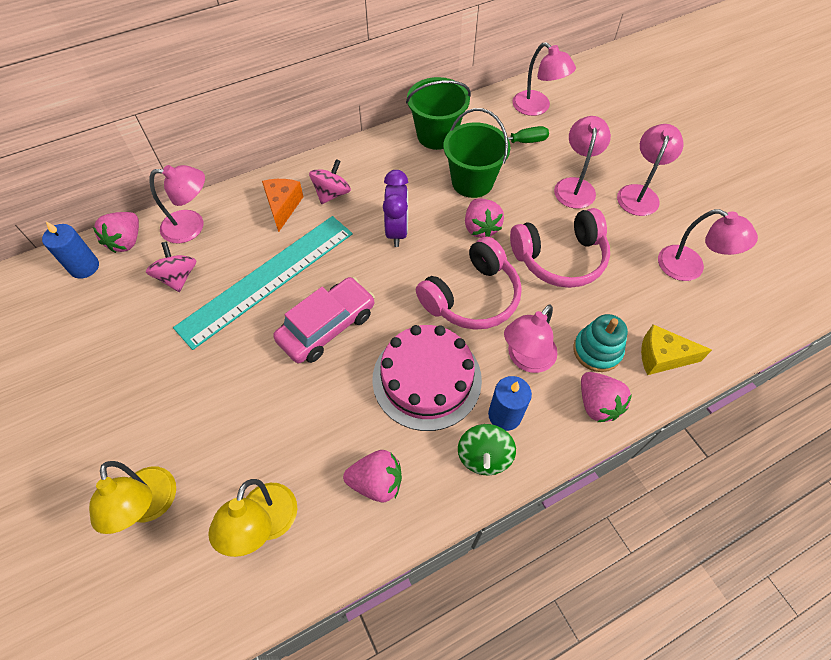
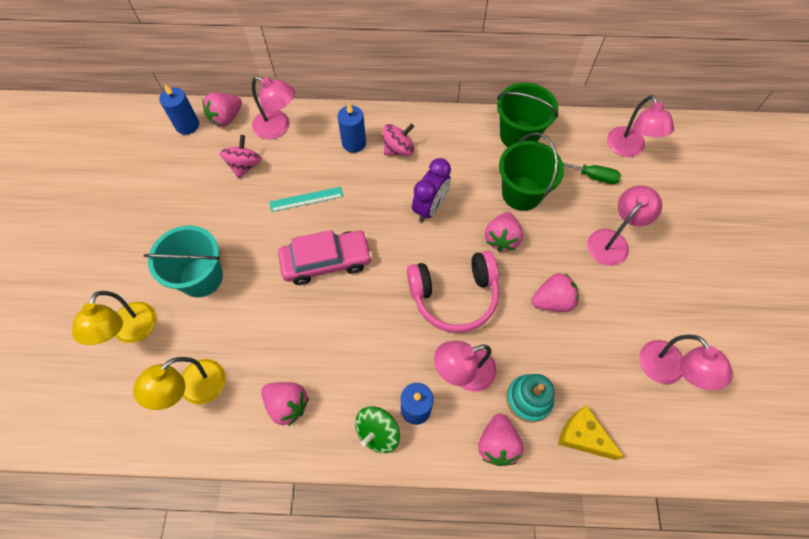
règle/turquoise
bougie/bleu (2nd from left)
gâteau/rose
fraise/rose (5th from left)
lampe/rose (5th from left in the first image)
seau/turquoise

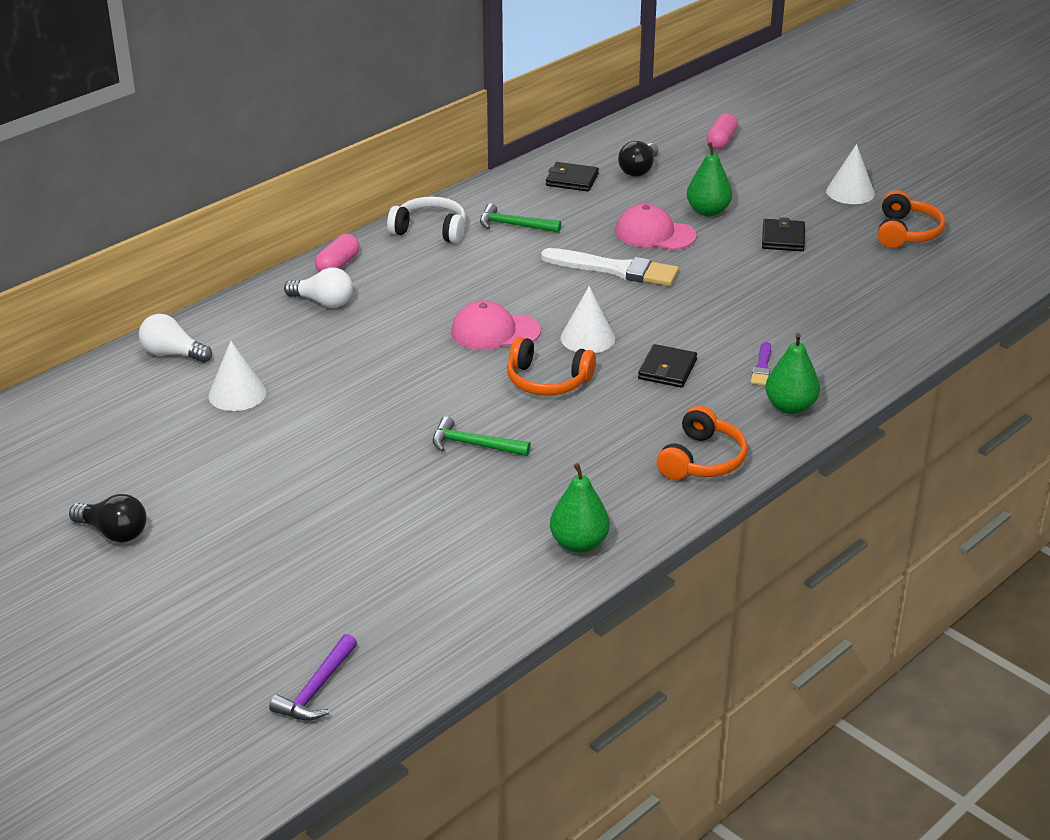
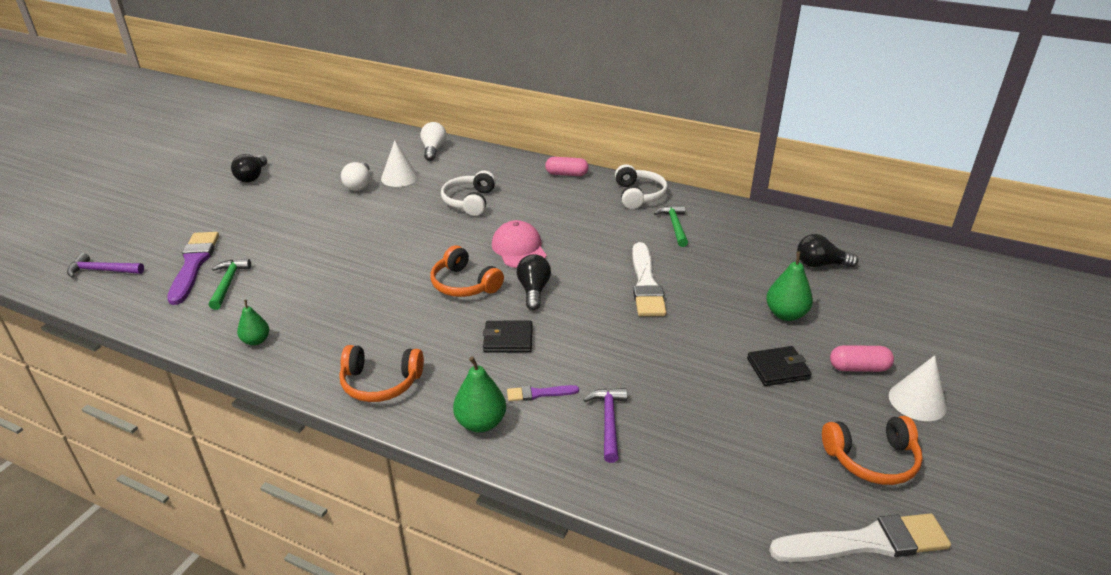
ampoule/blanc (1st from left)
marteau/vert (1st from left)
casque audio/orange (2nd from left)
portefeuille/noir (1st from left in the first image)
poire/vert (1st from left)
ampoule/noir (2nd from left)
casquette/rose (2nd from left in the first image)
gélule/rose (2nd from left)
pinceau/violet (1st from left)
casque audio/blanc (1st from left)
marteau/violet (2nd from left)
pinceau/blanc (2nd from left)

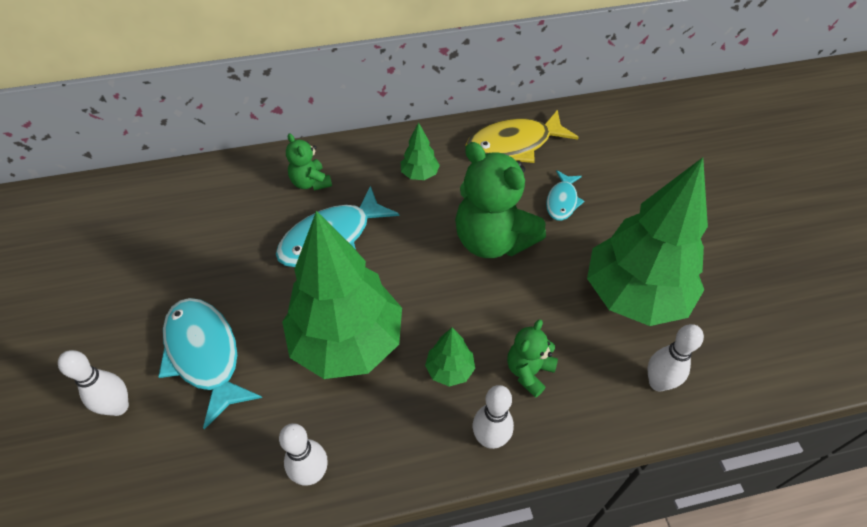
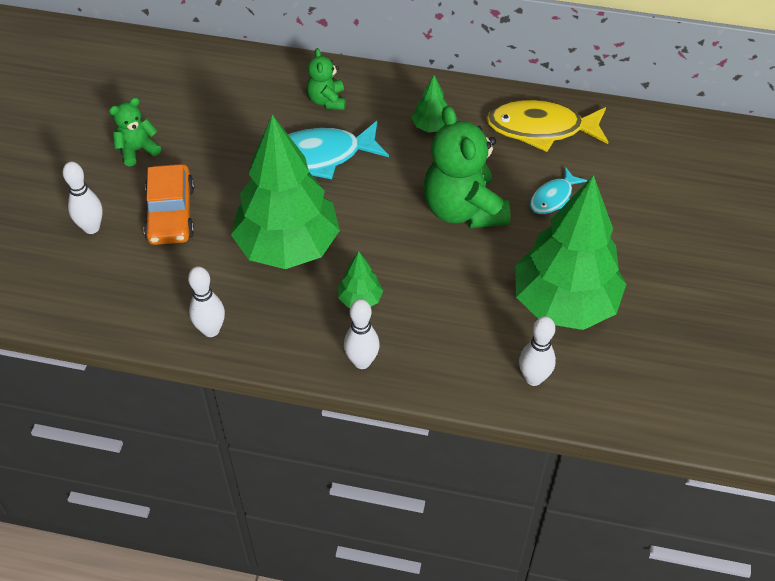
voiture/orange
ours en peluche/vert (1st from left)

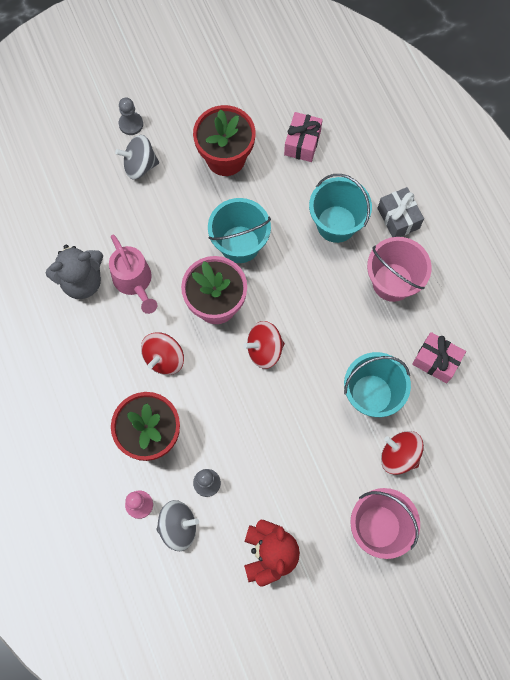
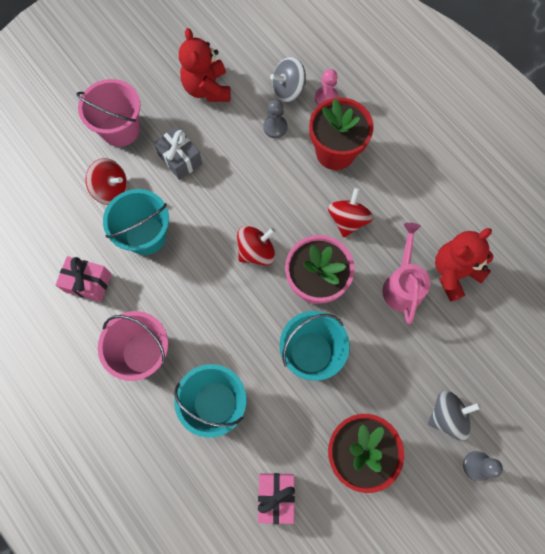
ours en peluche/rouge (2nd from left)
arrosoir/rose
cadeau/gris

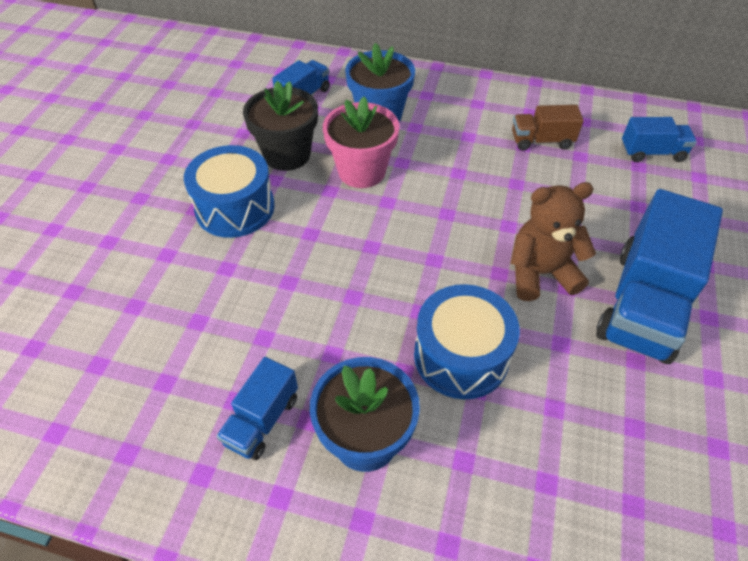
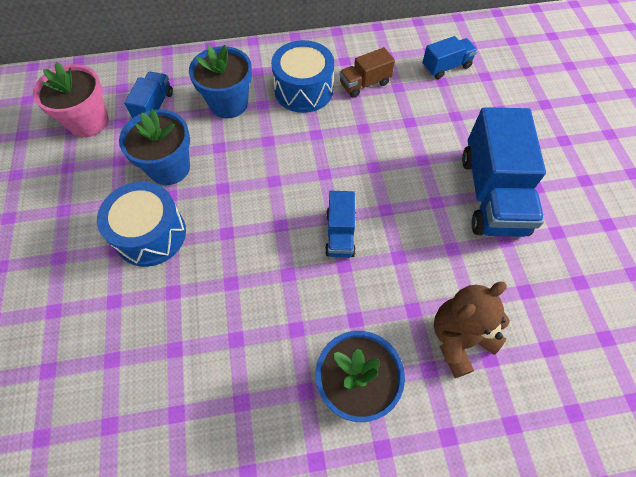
camion/bleu (2nd from left)
pot de fleurs/bleu (1st from left)
pot de fleurs/rose
tambour/bleu (2nd from left)
ours en peluche/marron

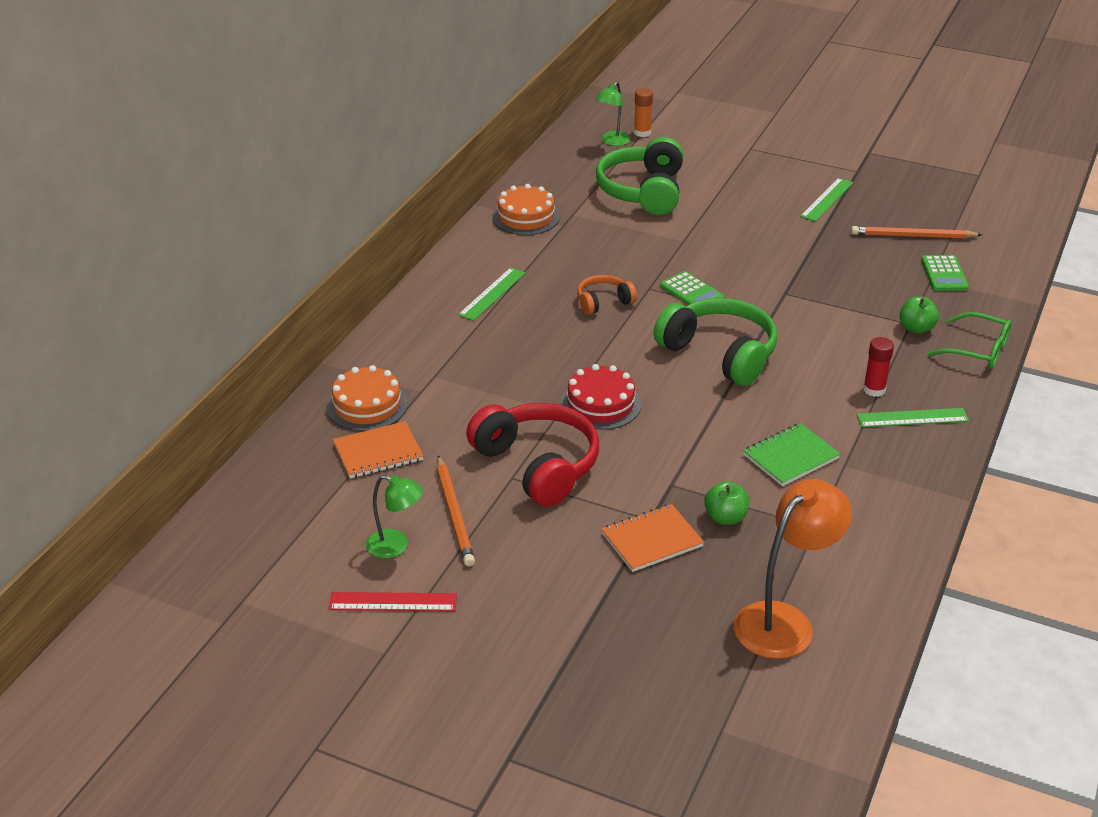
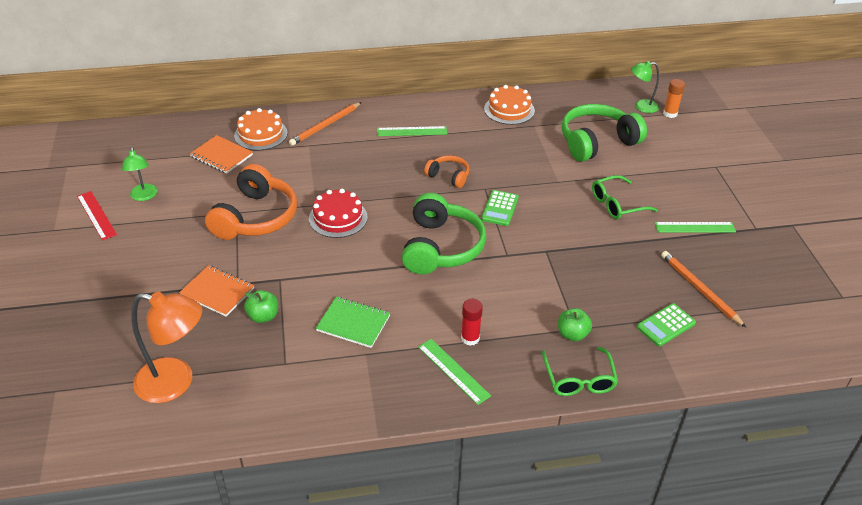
crayon/orange (1st from left)
casque audio/orange (1st from left)
lunettes/vert (2nd from left)

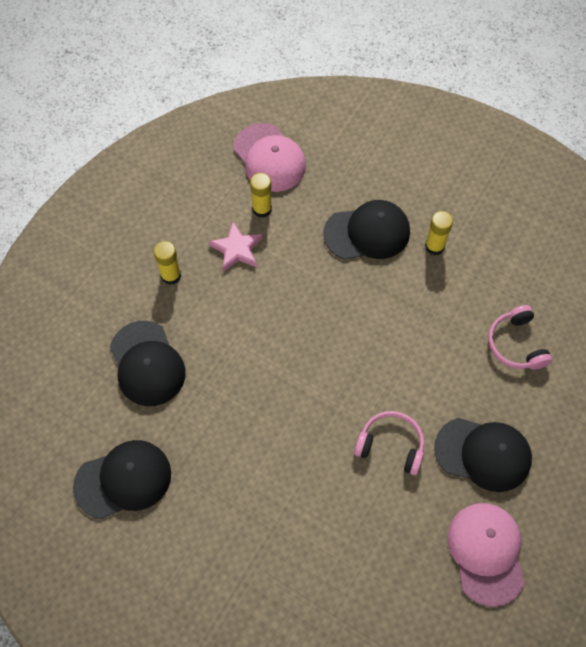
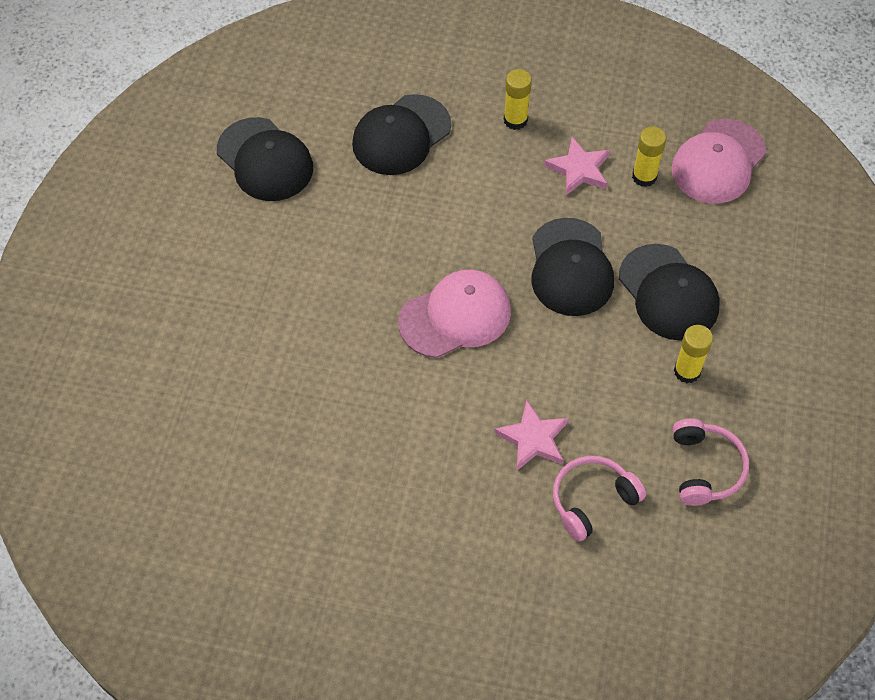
casque audio/rose (2nd from left)
casquette/noir (3rd from left)
casquette/rose (1st from left)
étoile/rose (1st from left)

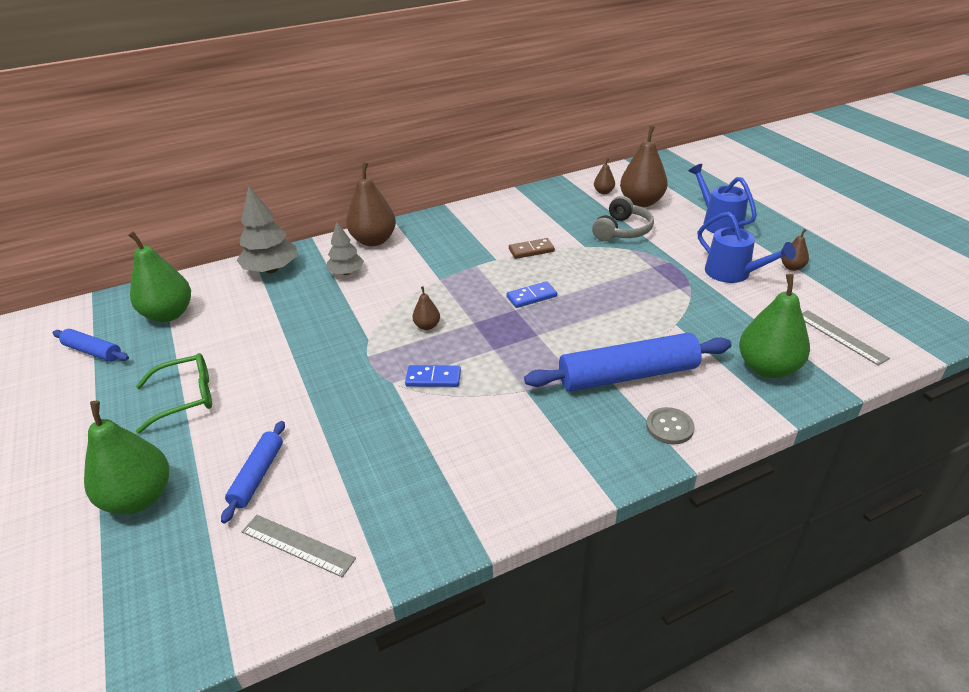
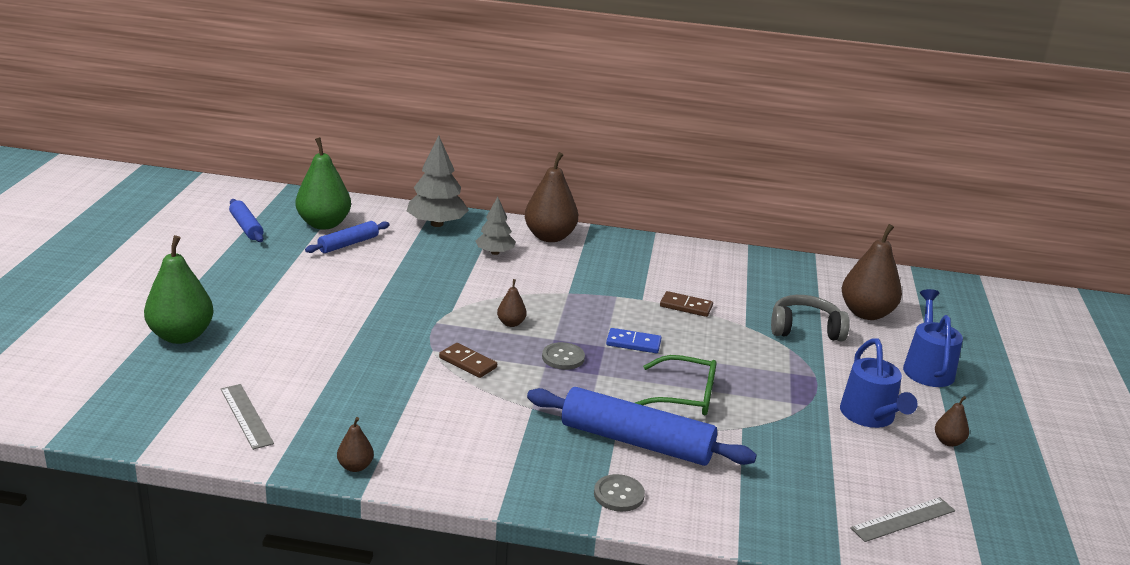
lunettes/vert
rouleau à pâtisserie/bleu (2nd from left)
domino/marron (1st from left)
casque audio/gris
poire/marron (1st from left)
poire/vert (3rd from left in the first image)
règle/gris (2nd from left)
bouton/gris (1st from left)

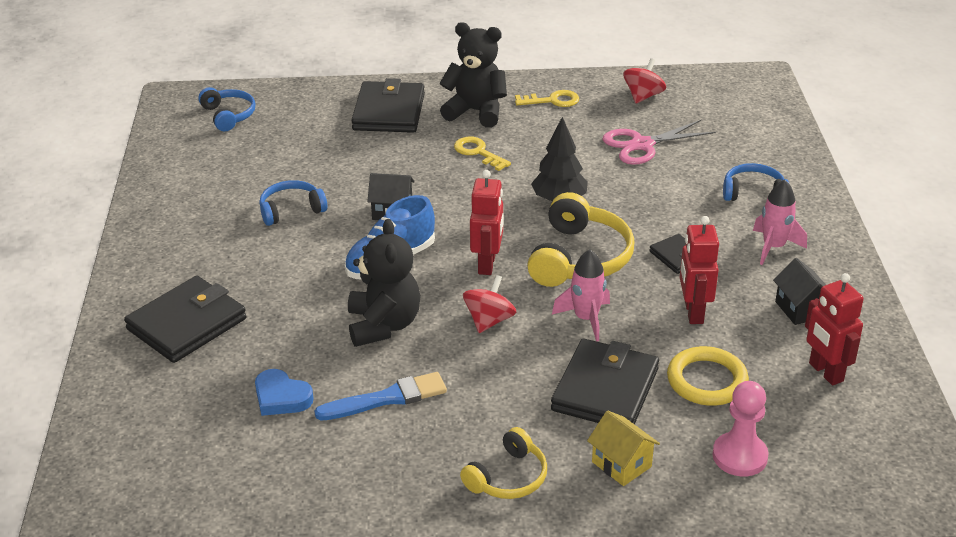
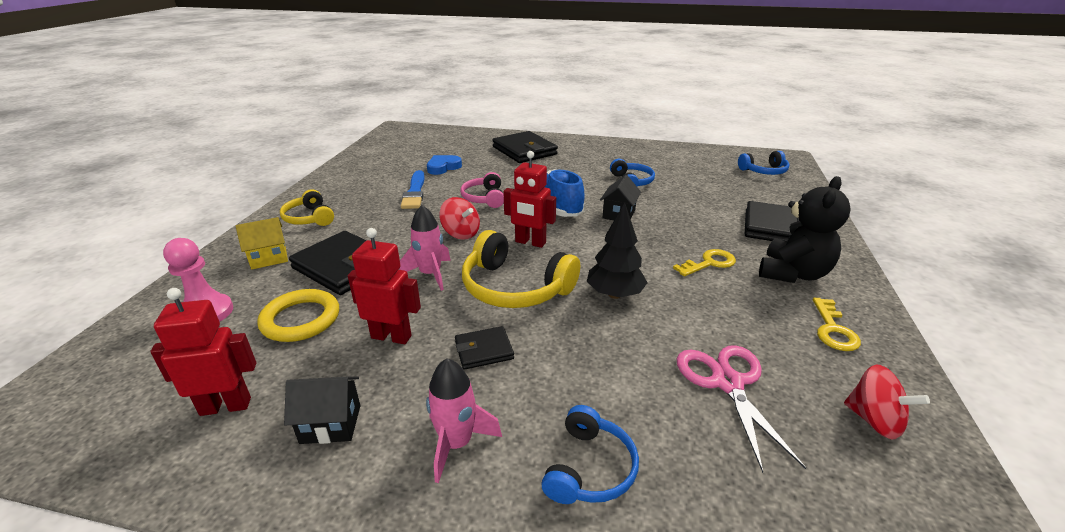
casque audio/rose

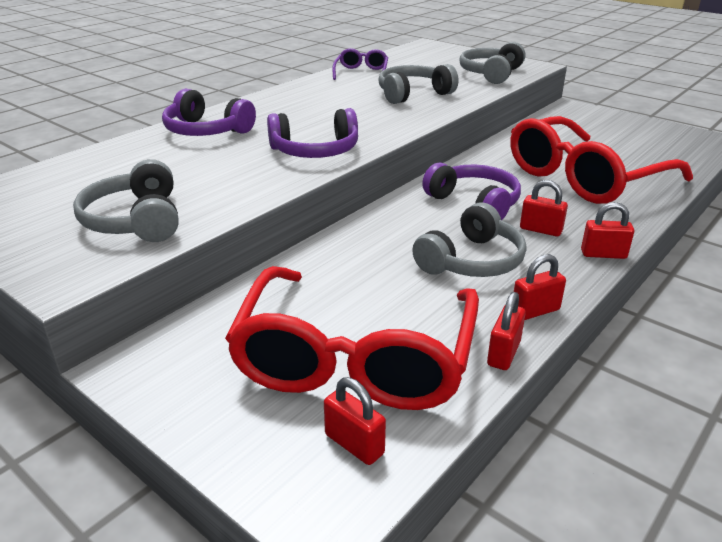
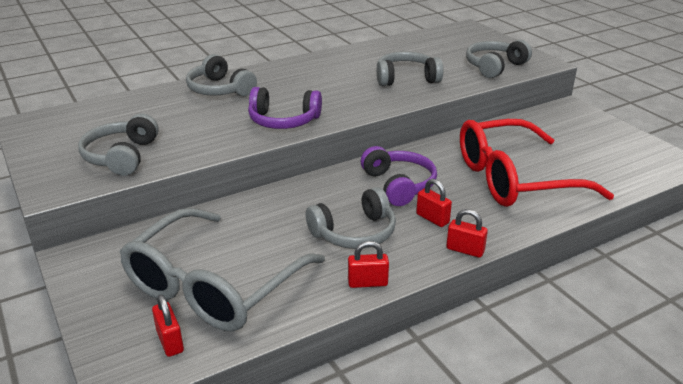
casque audio/gris (2nd from left)
lunettes/gris
lunettes/violet
cadenas/rouge (2nd from left in the first image)

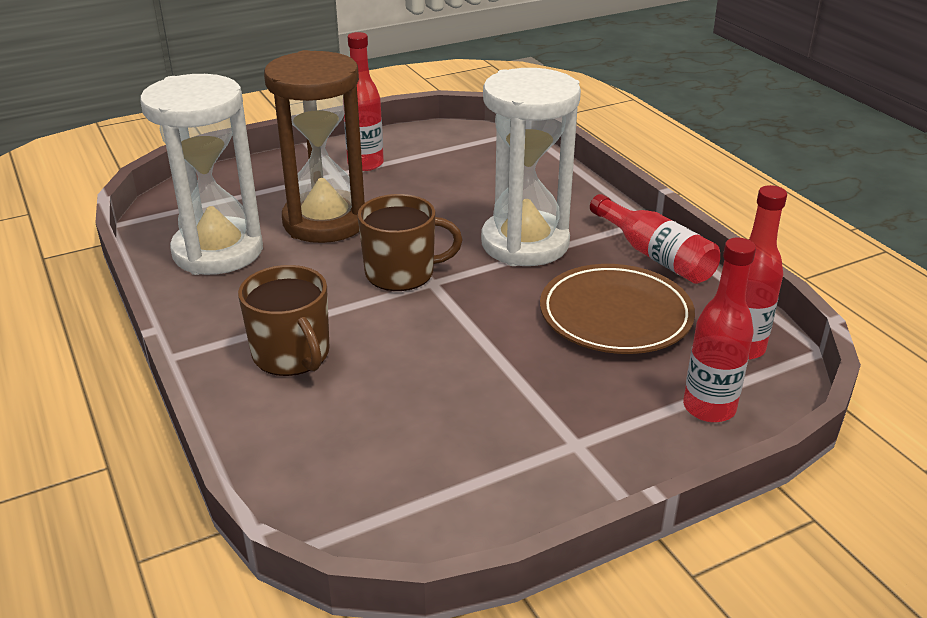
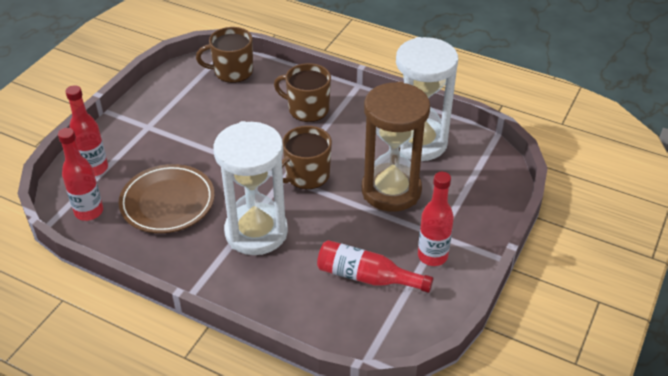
bouteille/rouge (3rd from left)
tasse/marron (1st from left)

